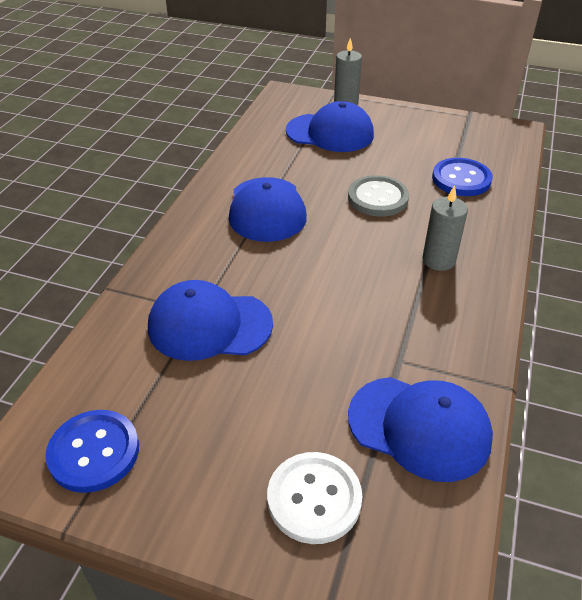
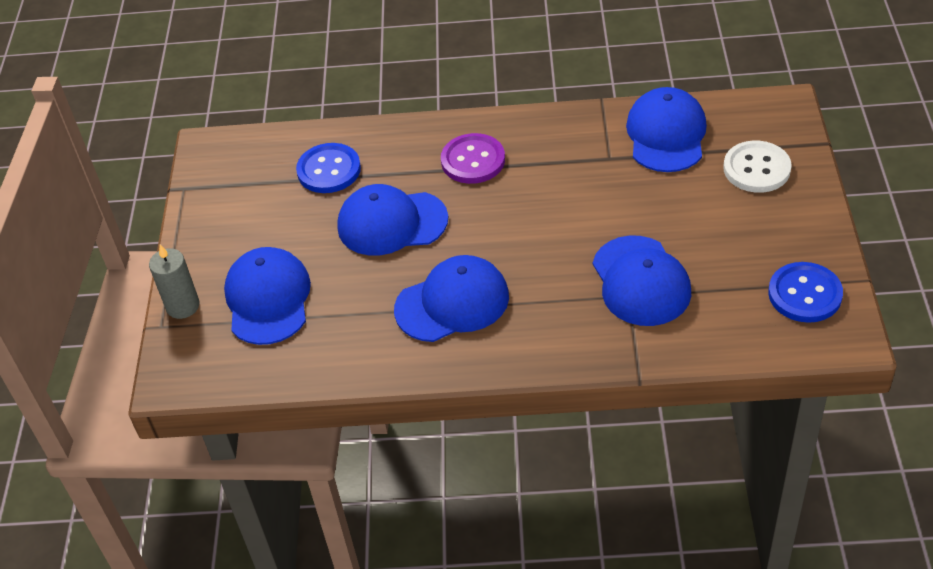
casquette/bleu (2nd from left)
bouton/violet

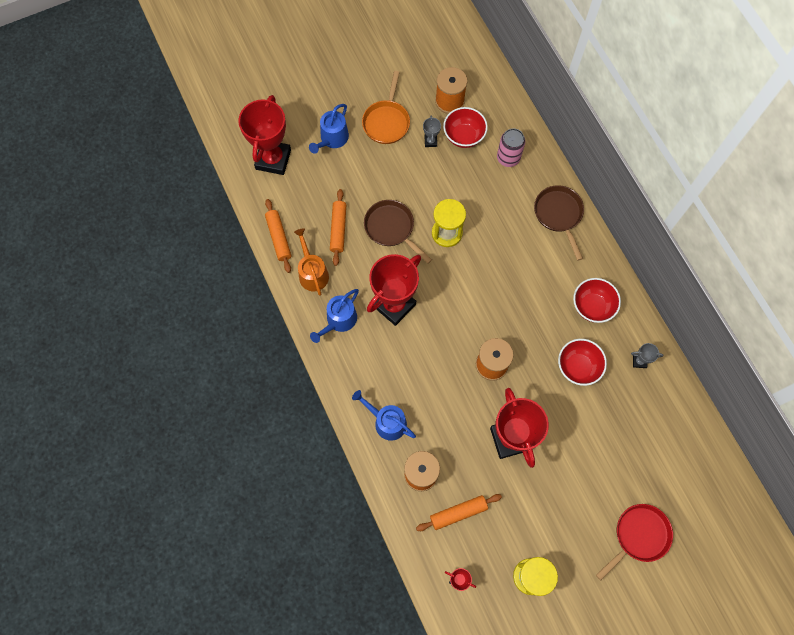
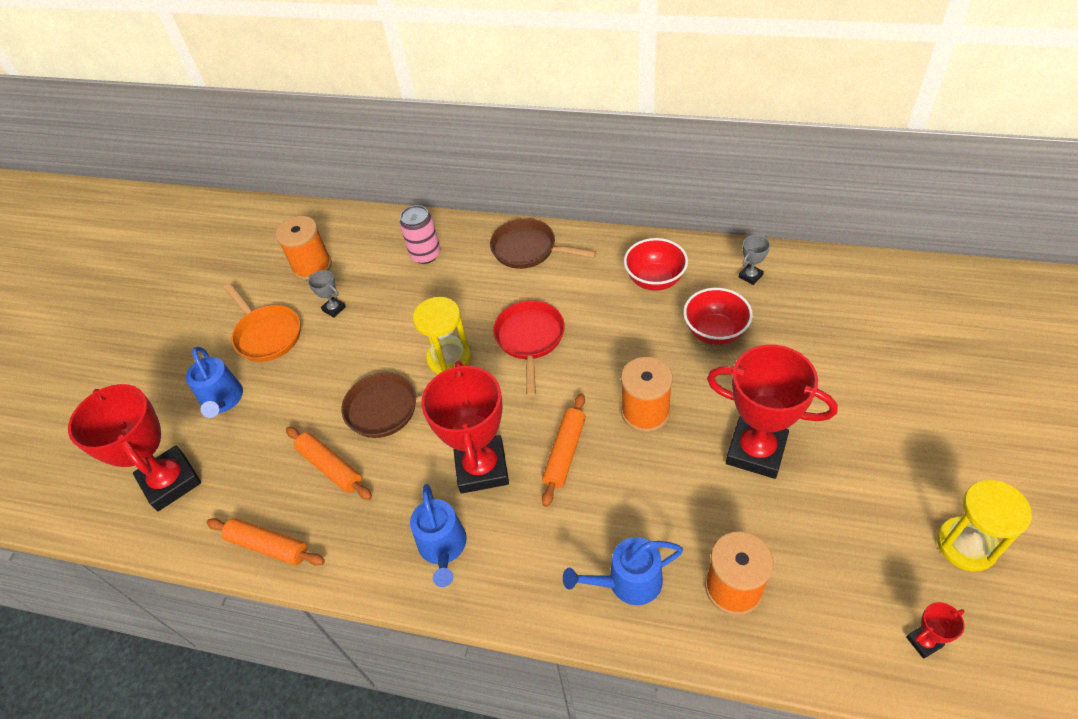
arrosoir/orange
rouleau à pâtisserie/orange (3rd from left)
bol/rouge (1st from left in the first image)
poêle/rouge

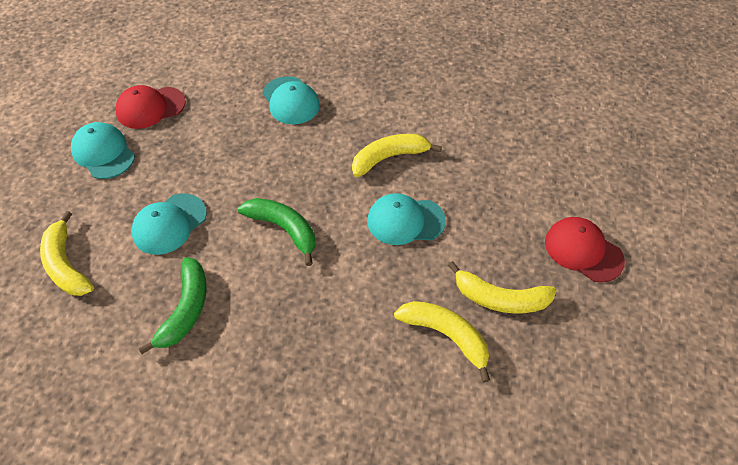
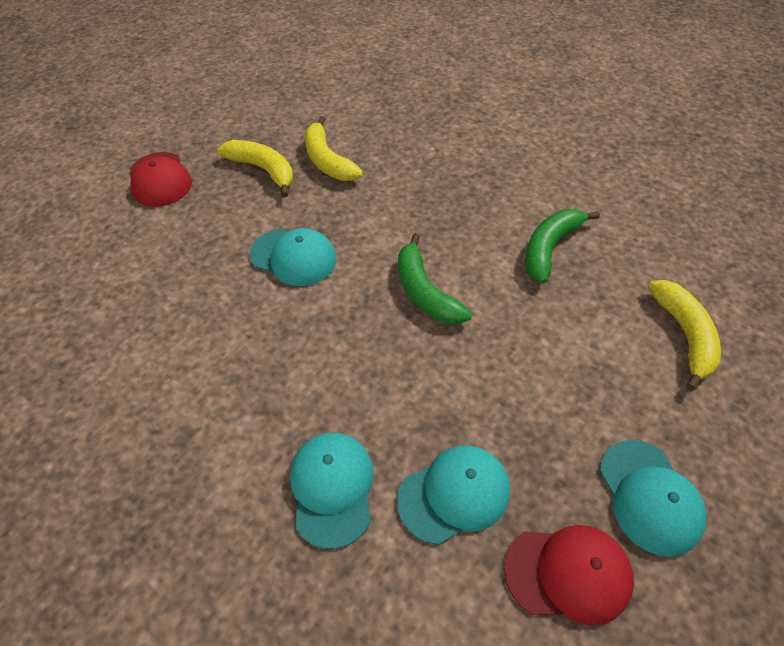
casquette/turquoise (3rd from left)
banane/jaune (2nd from left in the first image)

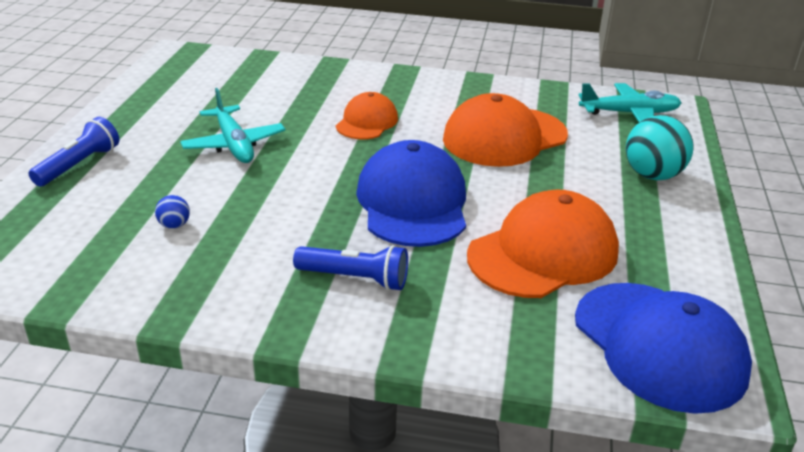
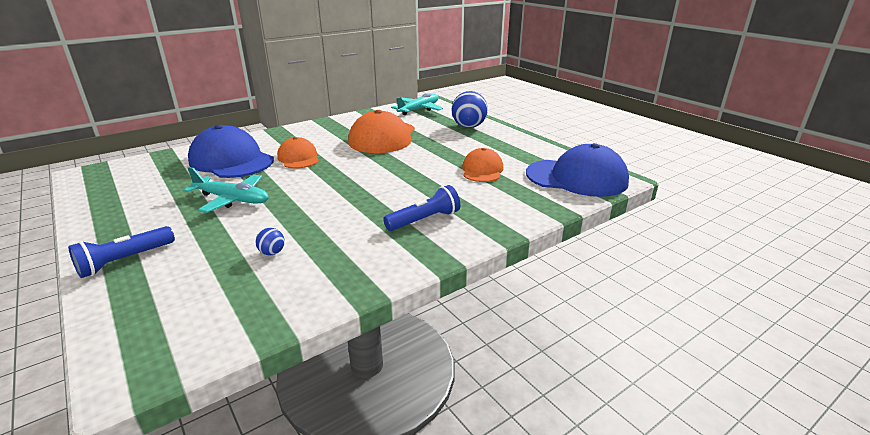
lampe de poche/bleu (1st from left)
casquette/bleu (1st from left)
casquette/orange (3rd from left)
balle/bleu (2nd from left)

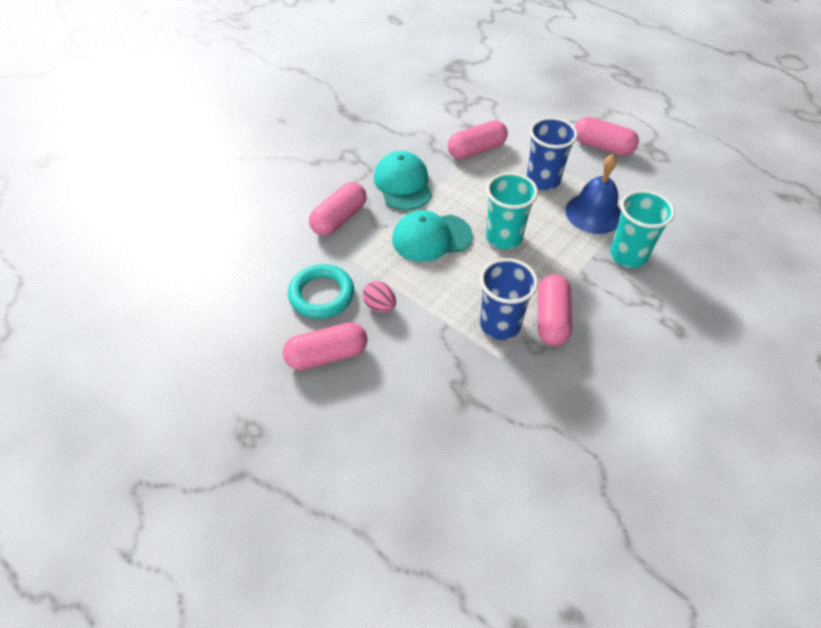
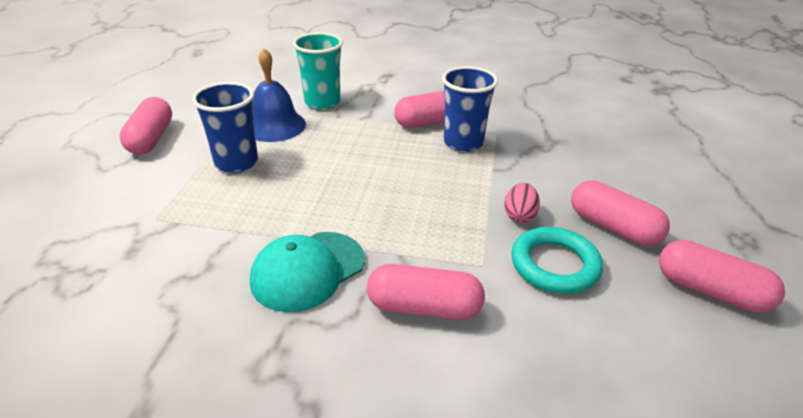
casquette/turquoise (2nd from left in the first image)
gélule/rose (5th from left)
gobelet/turquoise (1st from left in the first image)

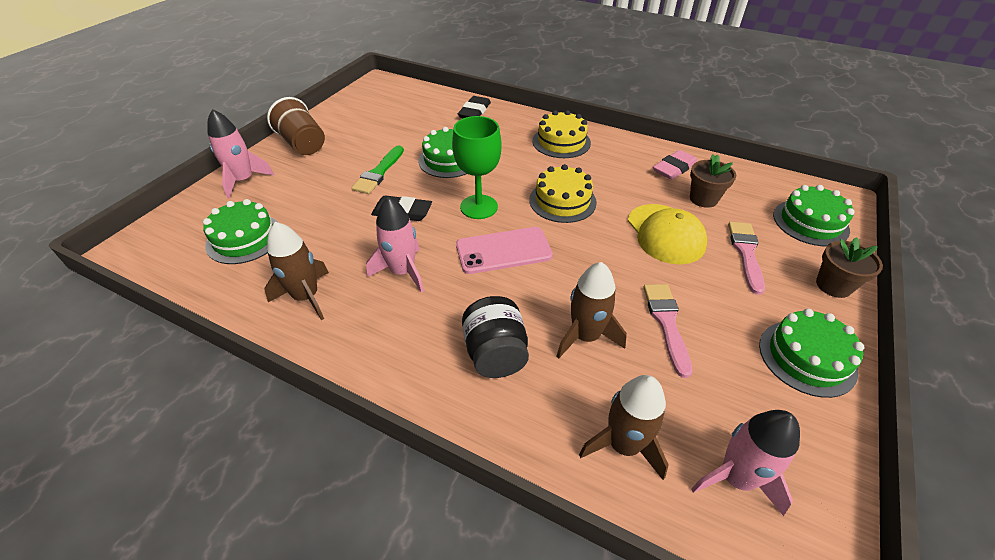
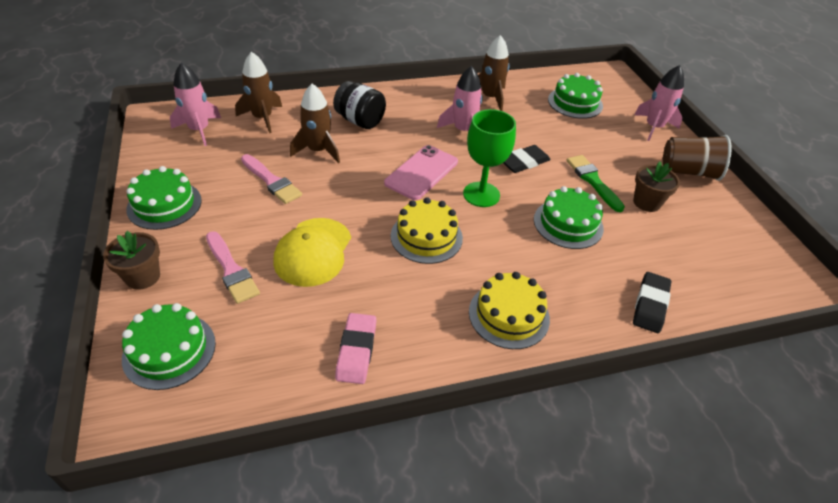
gomme/noir (2nd from left)
casquette/jaune
pot de fleurs/marron (2nd from left)

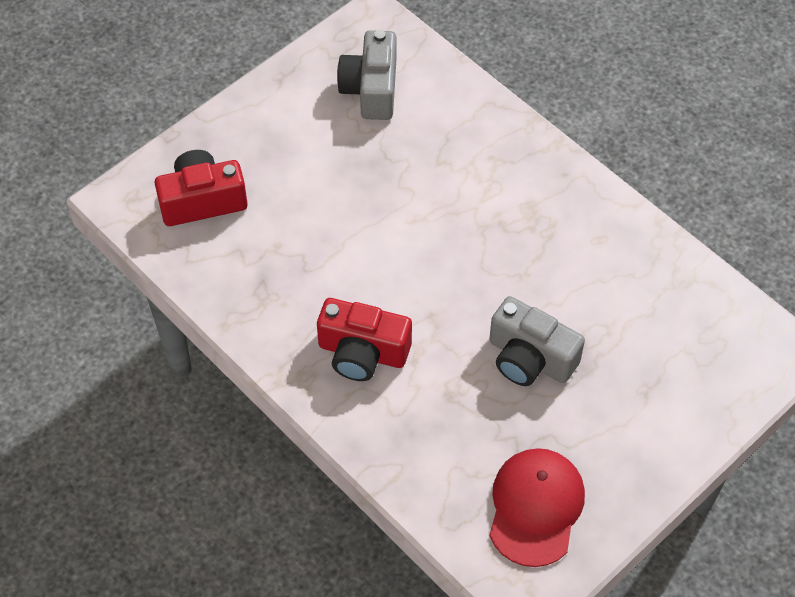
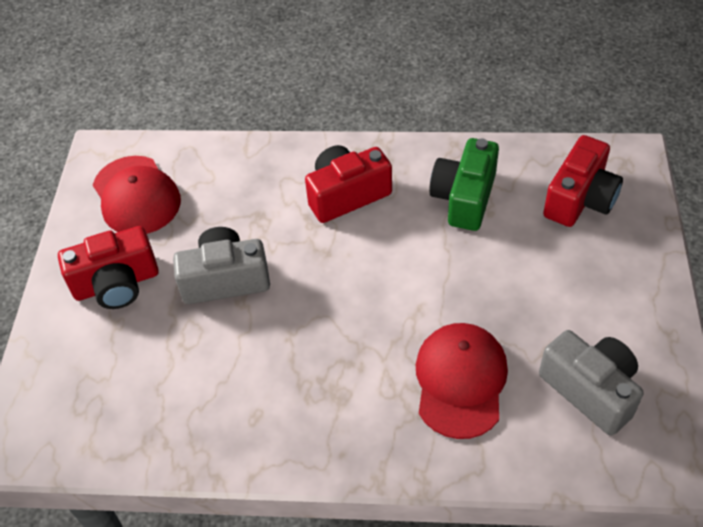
appareil photo/rouge (1st from left)
casquette/rouge (2nd from left)
appareil photo/vert

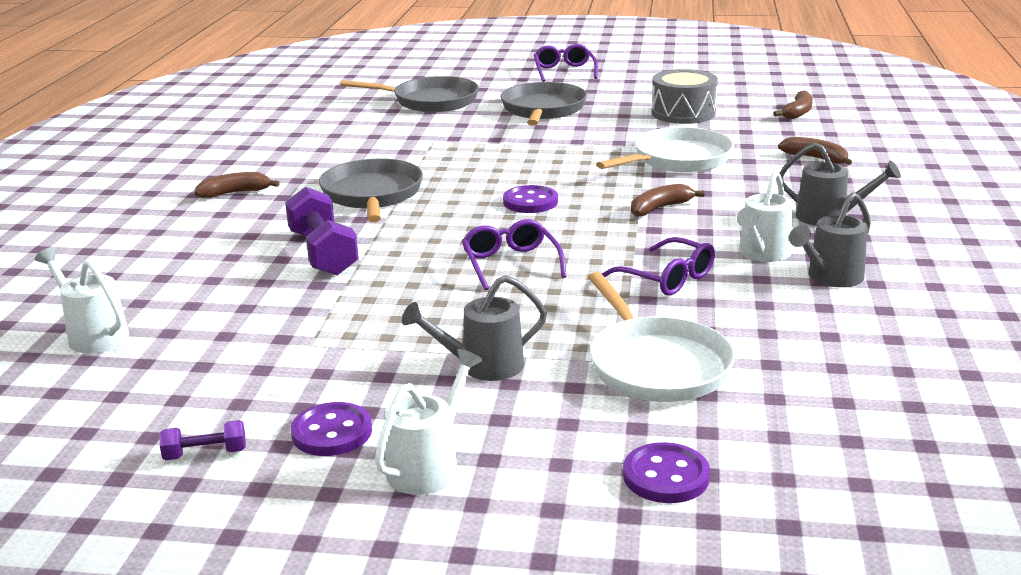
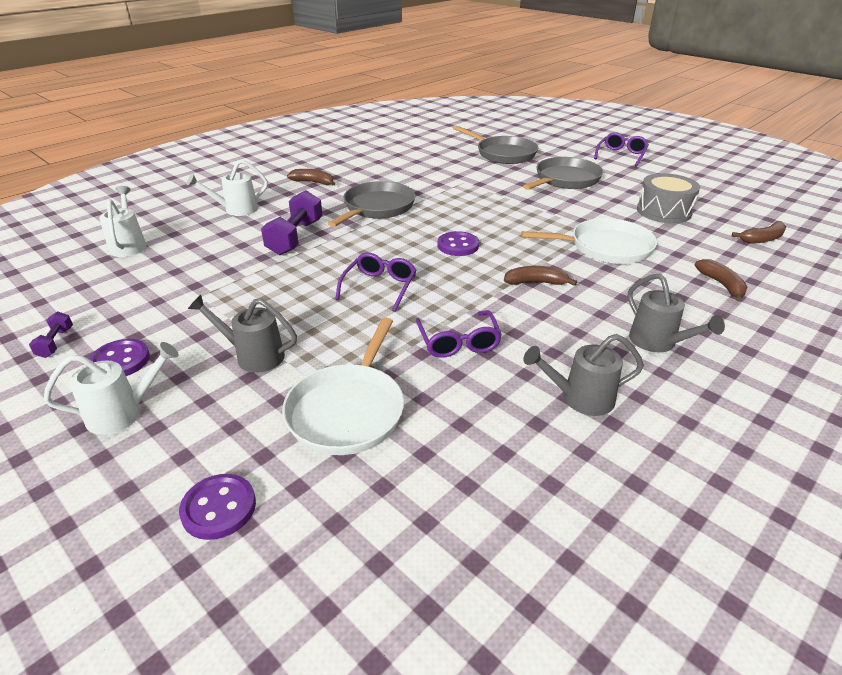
haltère/violet (1st from left)
arrosoir/blanc (3rd from left)

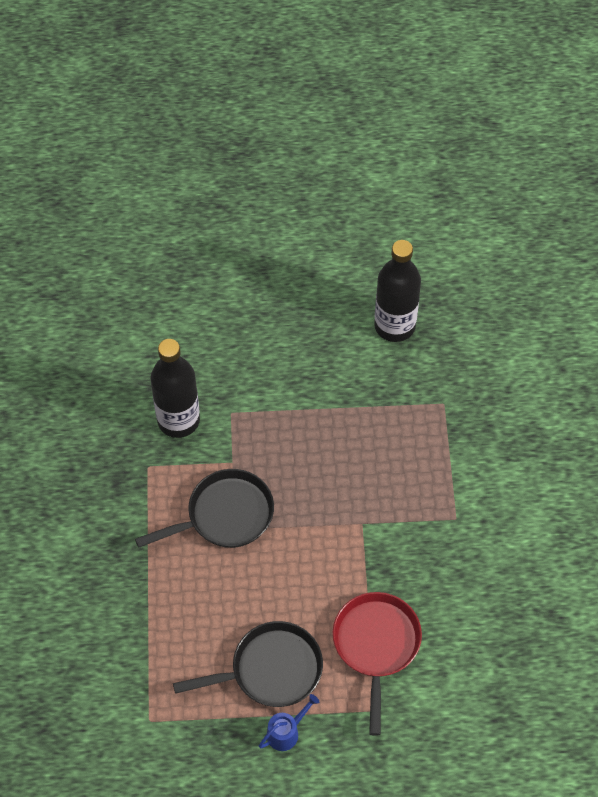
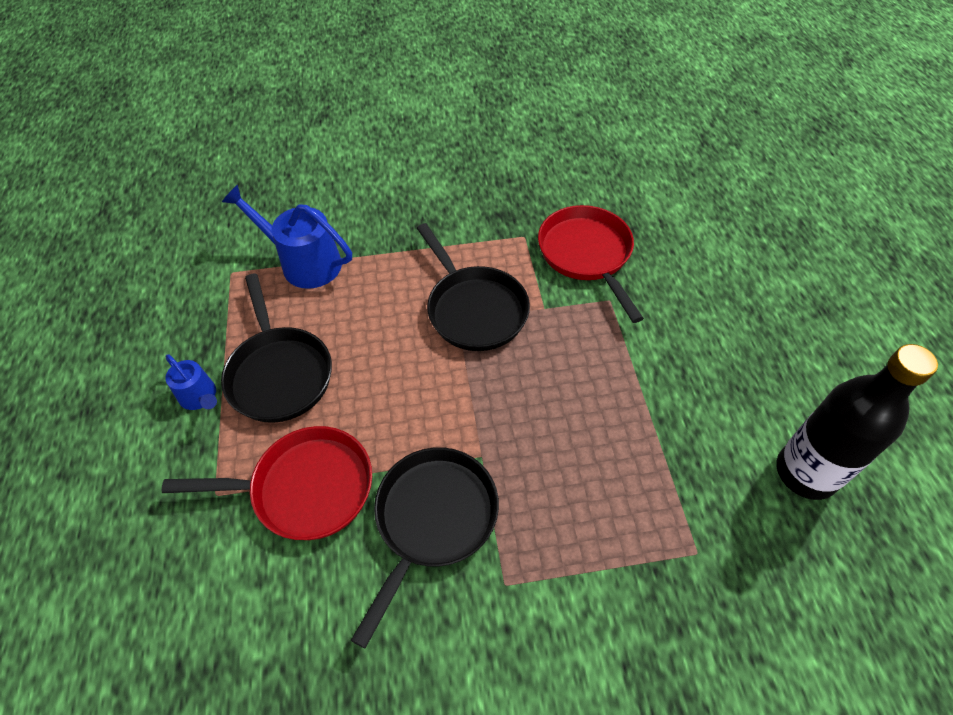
poêle/rouge (2nd from left)
arrosoir/bleu (2nd from left)
poêle/noir (2nd from left)

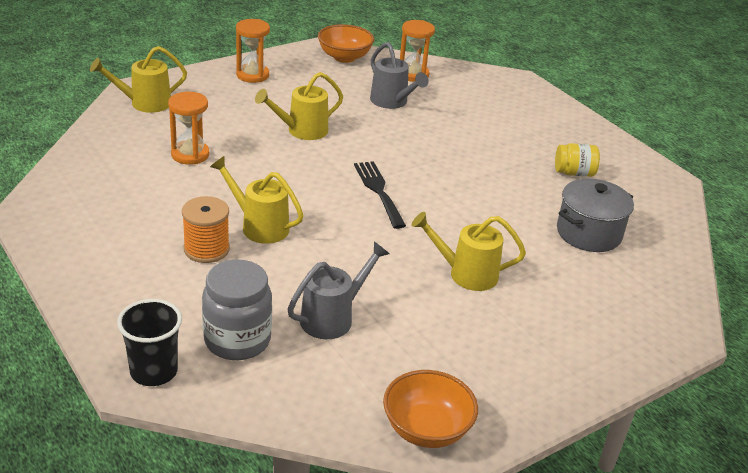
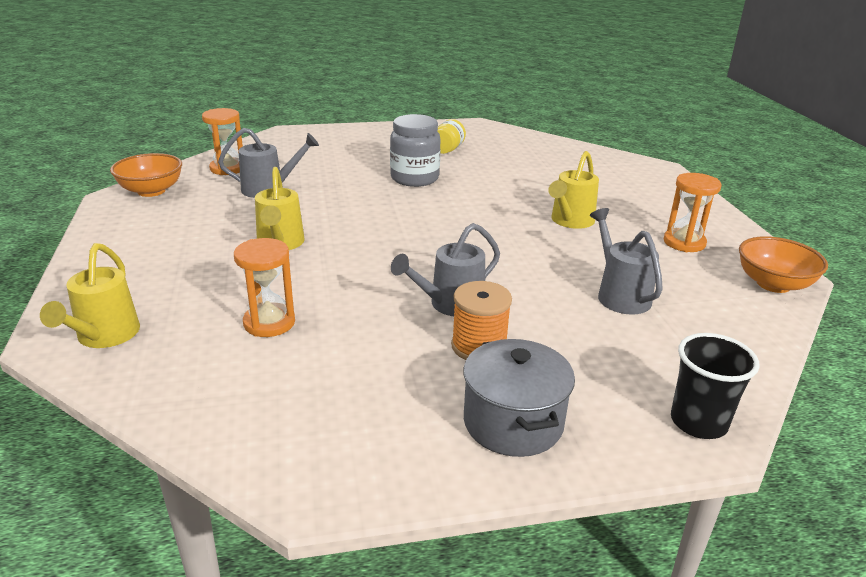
bocal/gris
arrosoir/gris (2nd from left)
sablier/orange (3rd from left)
fourchette/noir
marmite/gris

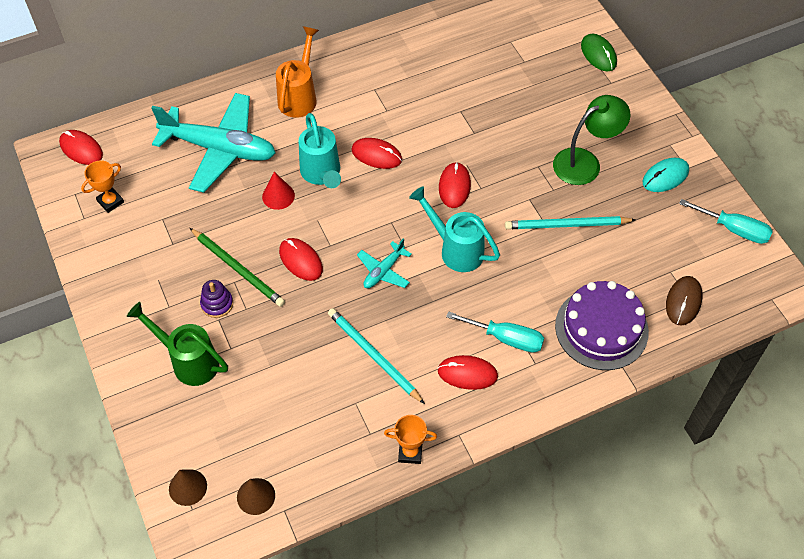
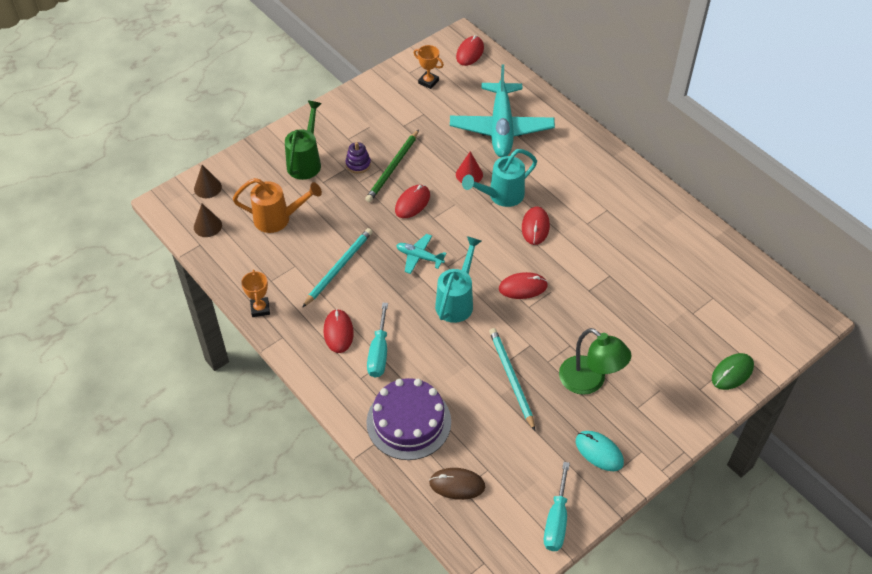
arrosoir/orange

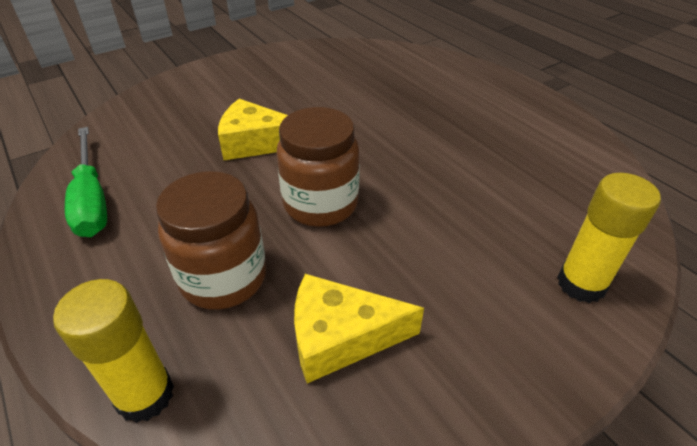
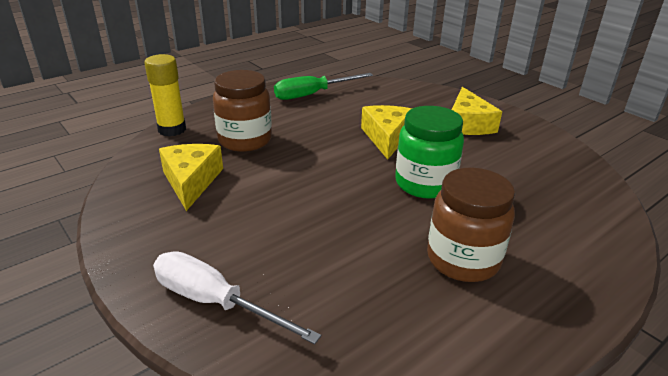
bocal/marron (2nd from left)
tournevis/blanc
bocal/vert
fromage/jaune (3rd from left)

